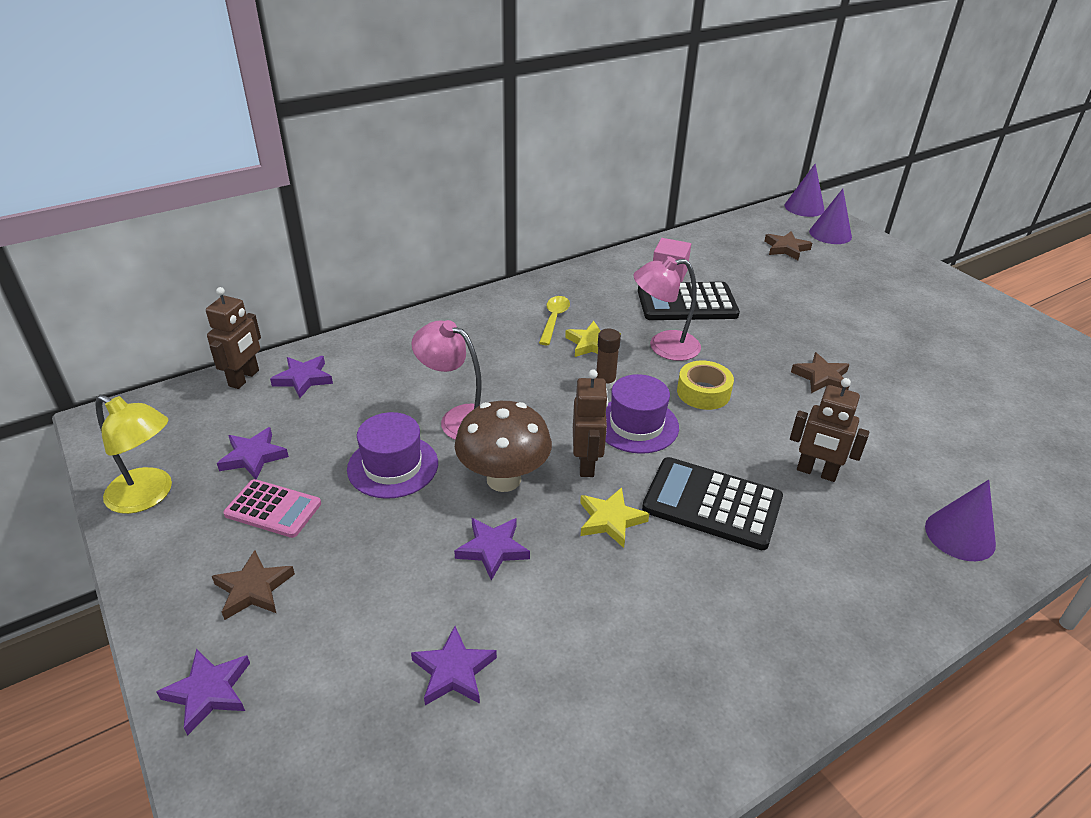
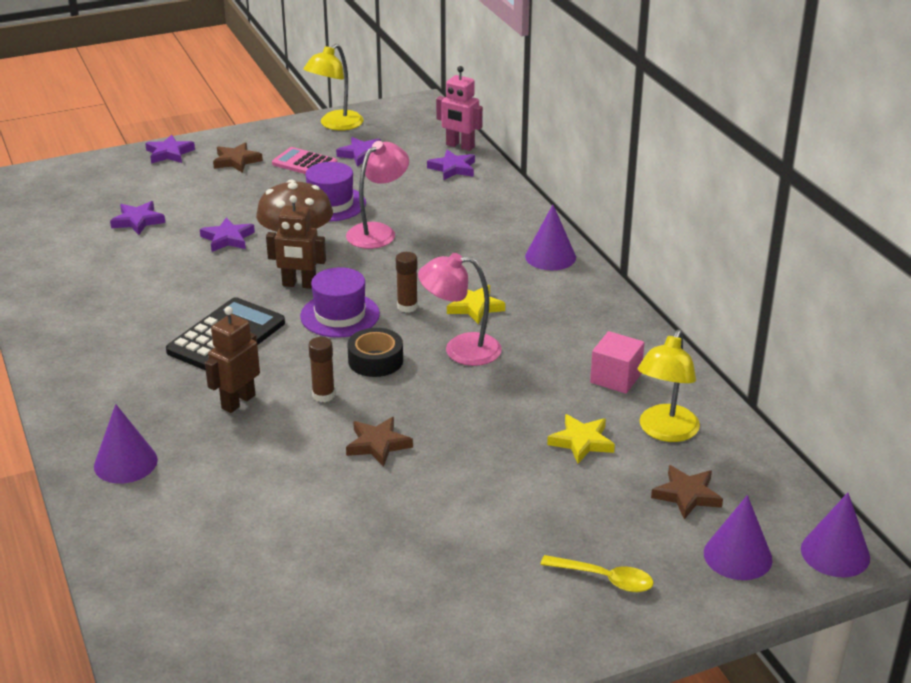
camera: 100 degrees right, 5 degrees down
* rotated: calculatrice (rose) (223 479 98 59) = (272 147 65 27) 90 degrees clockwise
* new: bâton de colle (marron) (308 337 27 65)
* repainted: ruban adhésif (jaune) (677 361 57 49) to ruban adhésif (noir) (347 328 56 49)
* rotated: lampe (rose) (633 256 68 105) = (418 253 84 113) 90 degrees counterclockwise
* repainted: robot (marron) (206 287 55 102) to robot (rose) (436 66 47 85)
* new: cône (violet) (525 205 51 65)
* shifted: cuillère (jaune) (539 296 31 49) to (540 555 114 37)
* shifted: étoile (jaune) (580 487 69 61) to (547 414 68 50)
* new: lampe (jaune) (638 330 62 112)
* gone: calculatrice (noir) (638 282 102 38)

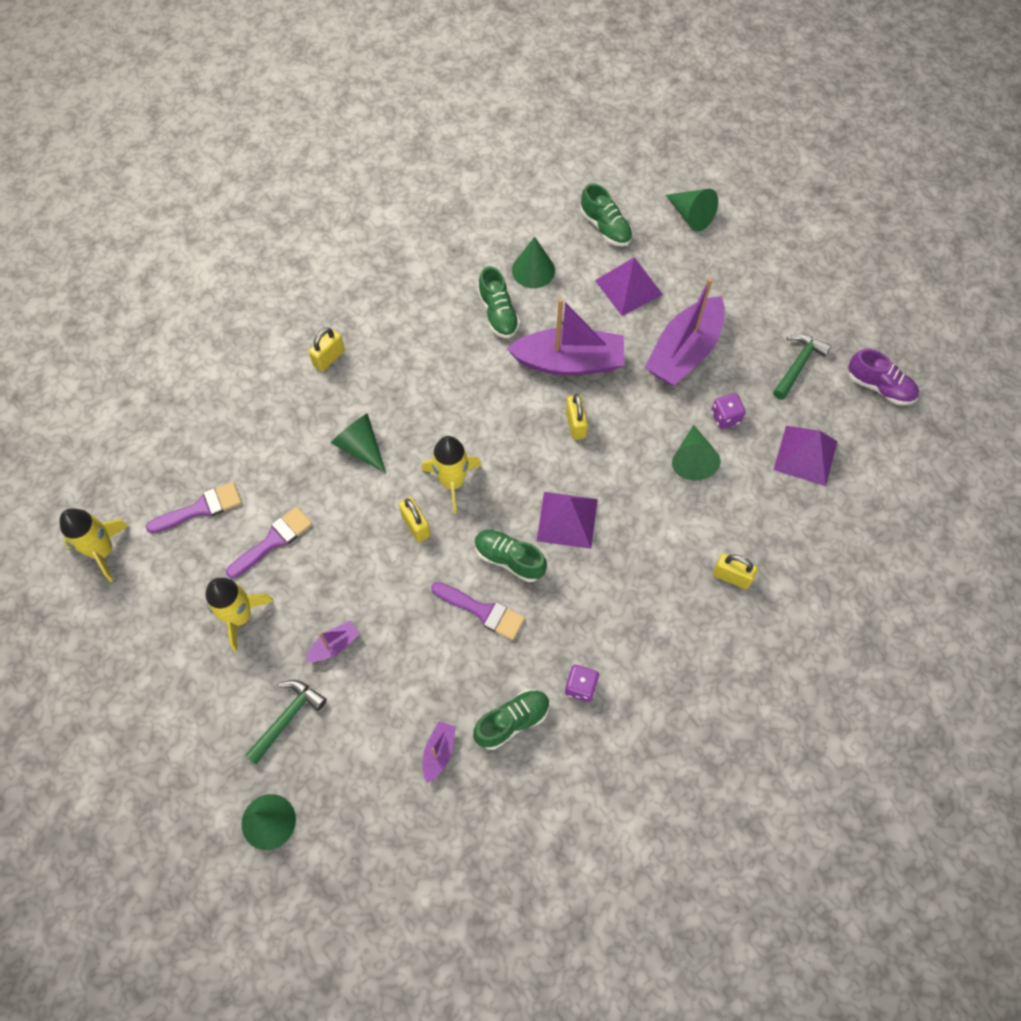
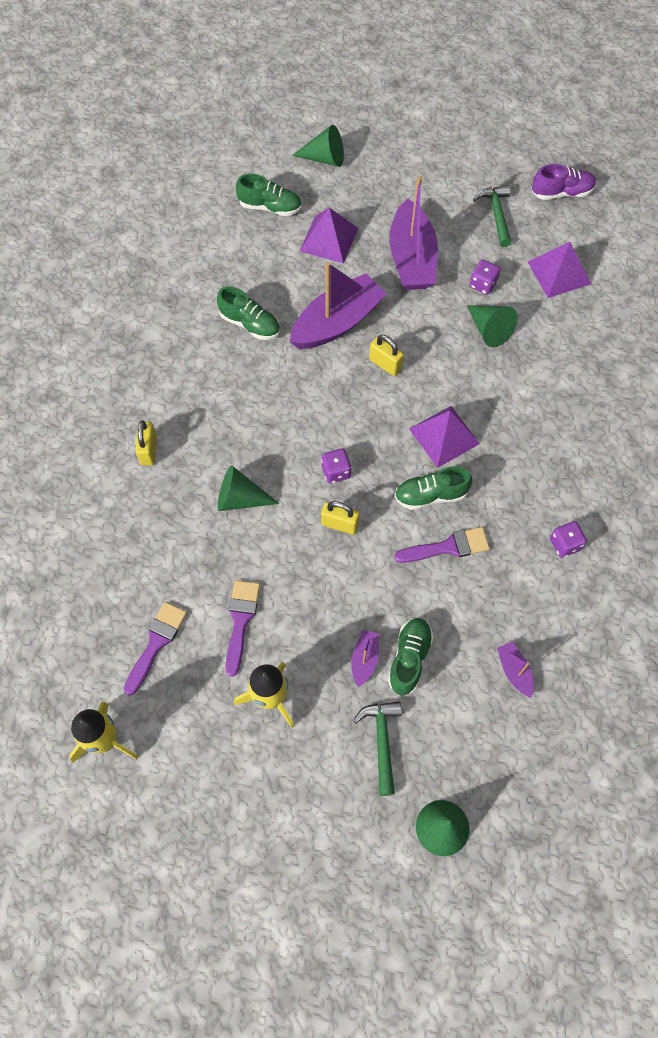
camera: 40 degrees left, 0 degrees up
* swapped: fusée (jaune) (421 436 60 78) to dé (violet) (321 448 31 36)
* shifted: chaussure (vert) (473 689 77 61) to (388 618 46 77)
* gone: cône (vert) (512 237 43 51)
* gone: cadenas (jaune) (713 553 45 36)

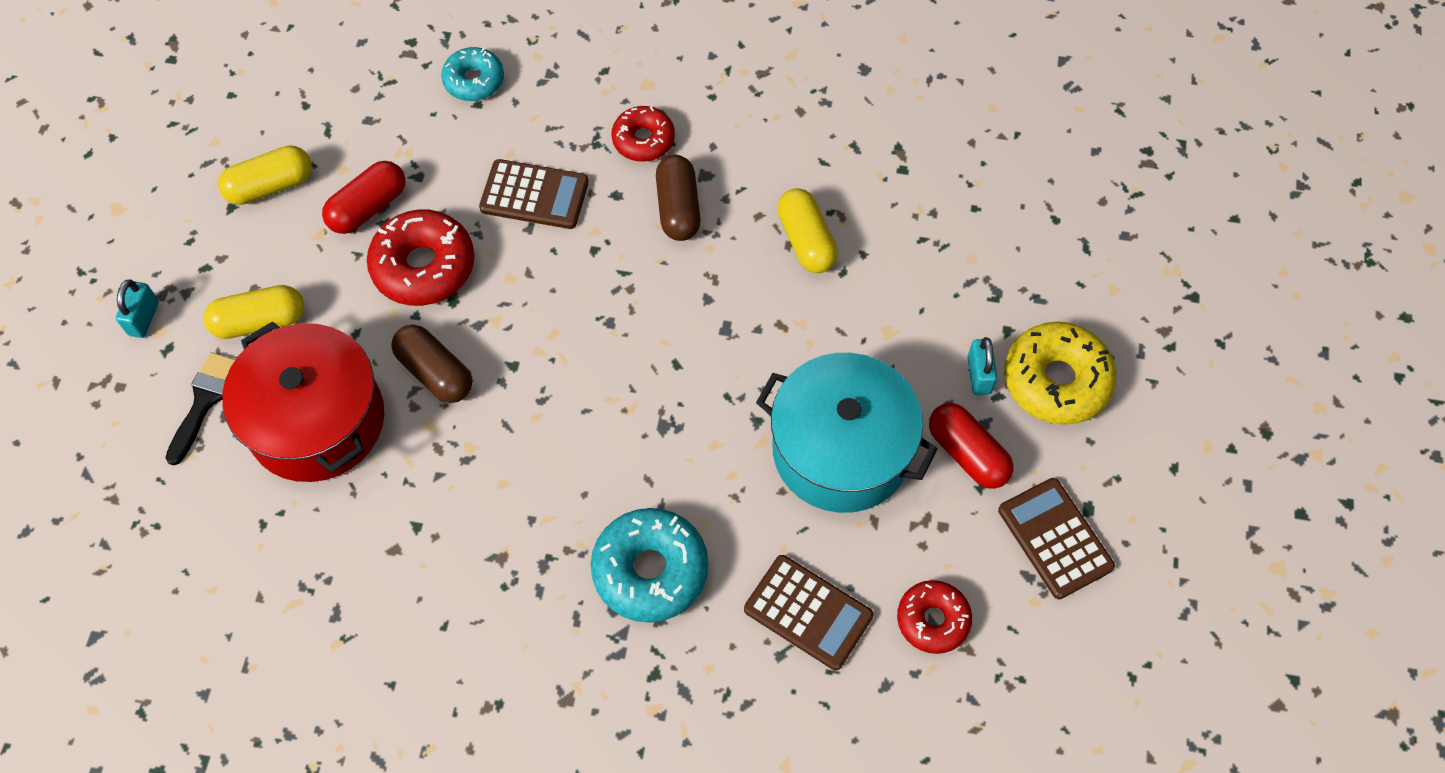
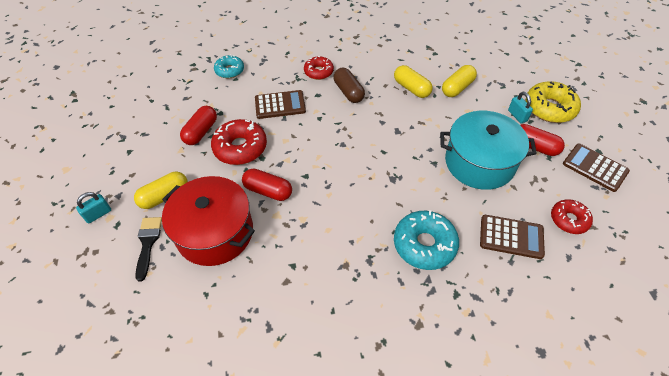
camera: 20 degrees left, 10 degrees down
* rotated: cadenas (turquoise) (116 279 43 59) = (76 192 35 32) 60 degrees clockwise
* repainted: gélule (marron) (391 324 81 79) to gélule (rouge) (242 168 50 33)
* shifted: gélule (jaune) (218 145 94 60) to (442 65 35 32)

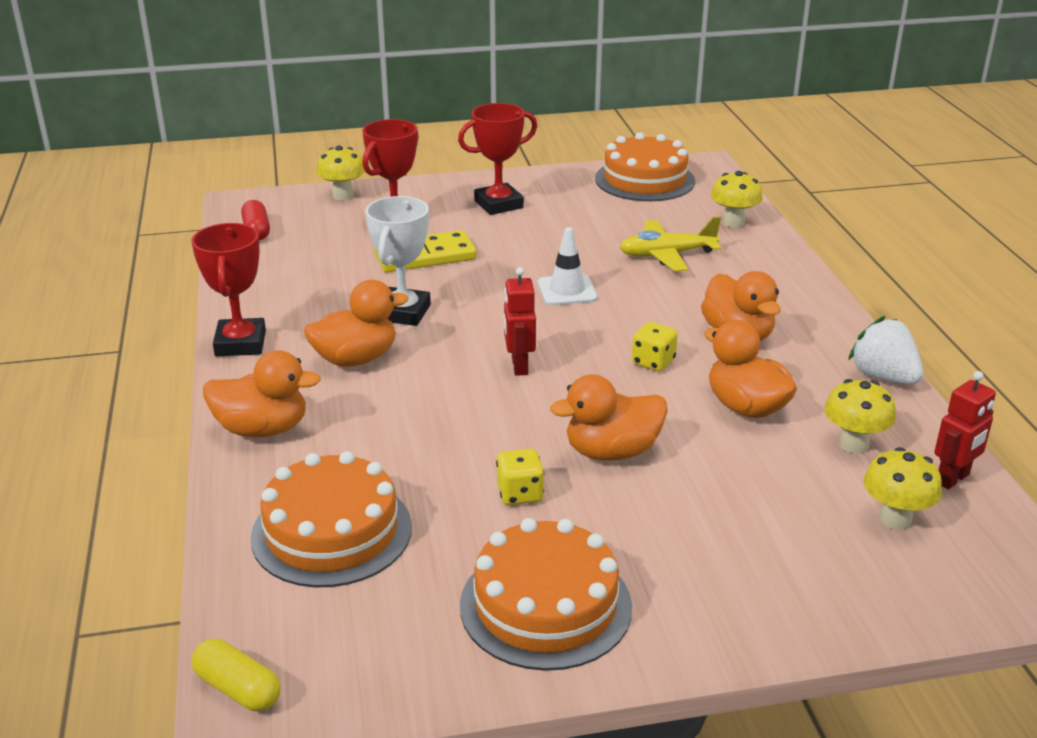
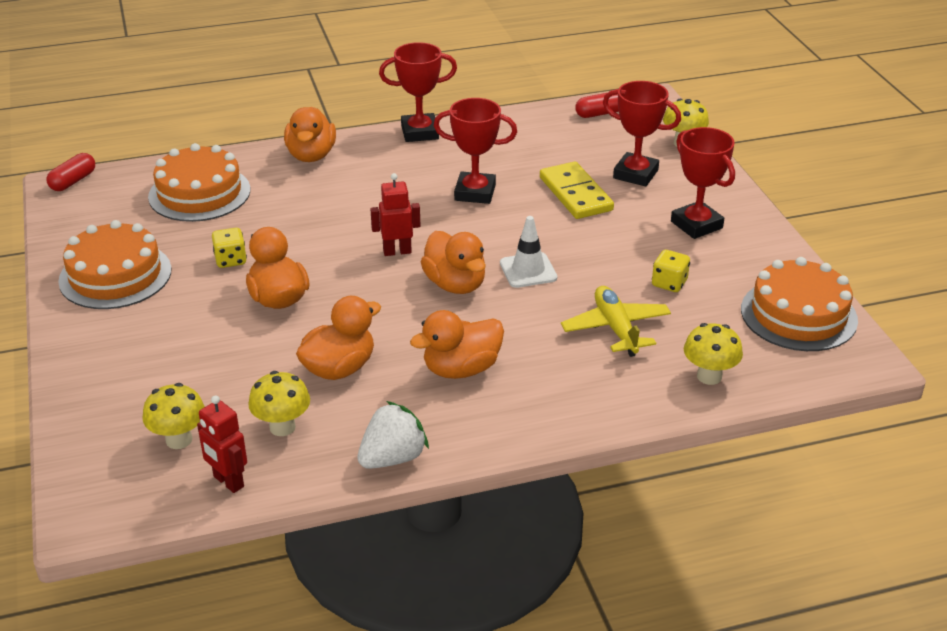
camera: 85 degrees right, 5 degrees up
* repainted: gélule (jaune) (192 639 88 72) to gélule (rouge) (47 153 48 38)
* shifted: canard (orange) (304 280 105 87) to (421 231 65 63)
* repainted: trophée (blanc) (366 196 65 130) to trophée (rouge) (434 98 83 106)
* shifted: dé (jaune) (632 322 46 49) to (652 250 38 42)

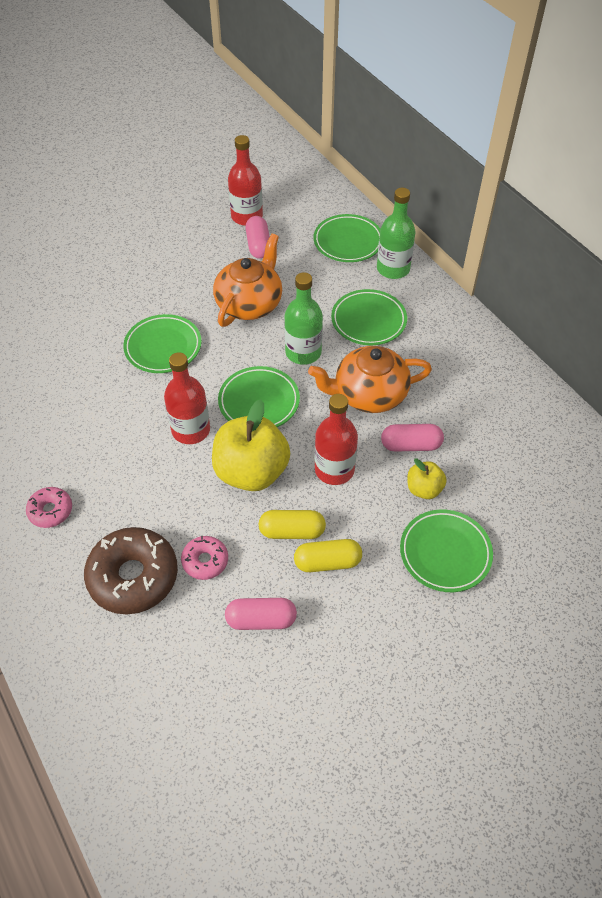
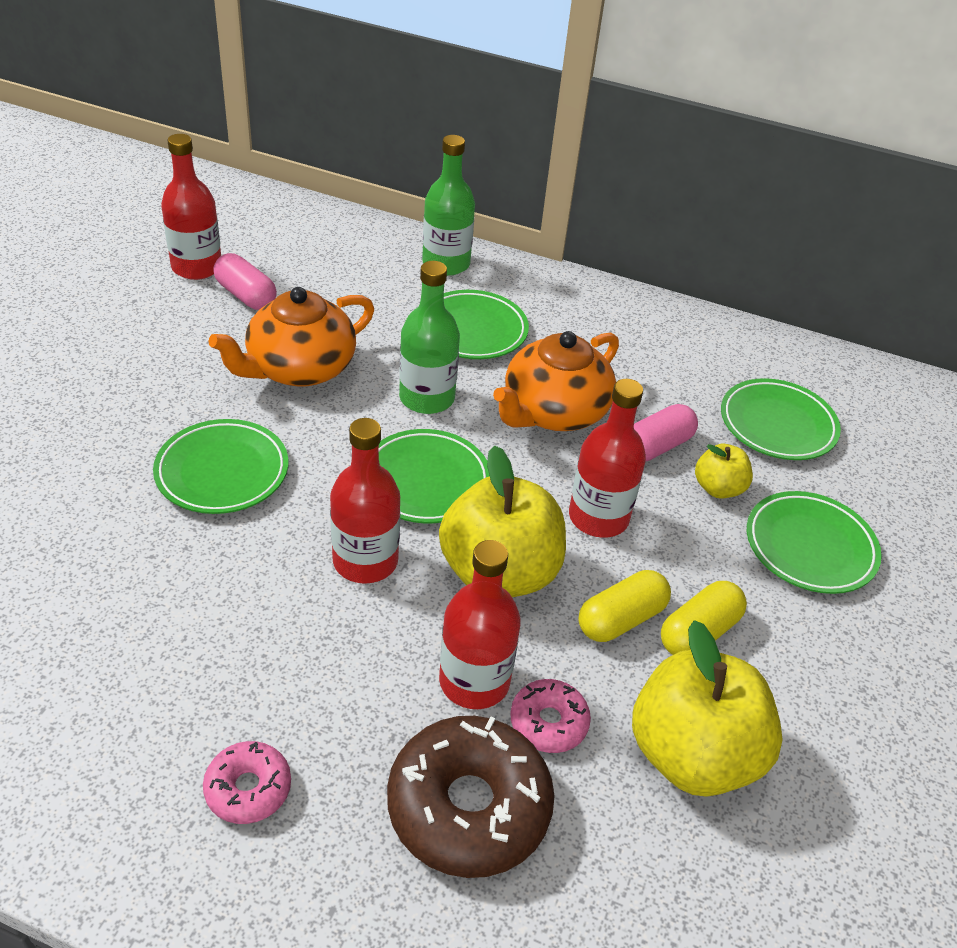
camera: 40 degrees left, 10 degrees down
* rotated: théière (orange) (213 234 69 93) = (209 287 165 100) 120 degrees counterclockwise
* new: bouteille (rouge) (439 540 82 169)
* swapped: gélule (rose) (225 598 72 32) to pomme (jaune) (632 620 151 177)
* shifted: assiette (vert) (314 214 66 48) to (721 378 120 82)

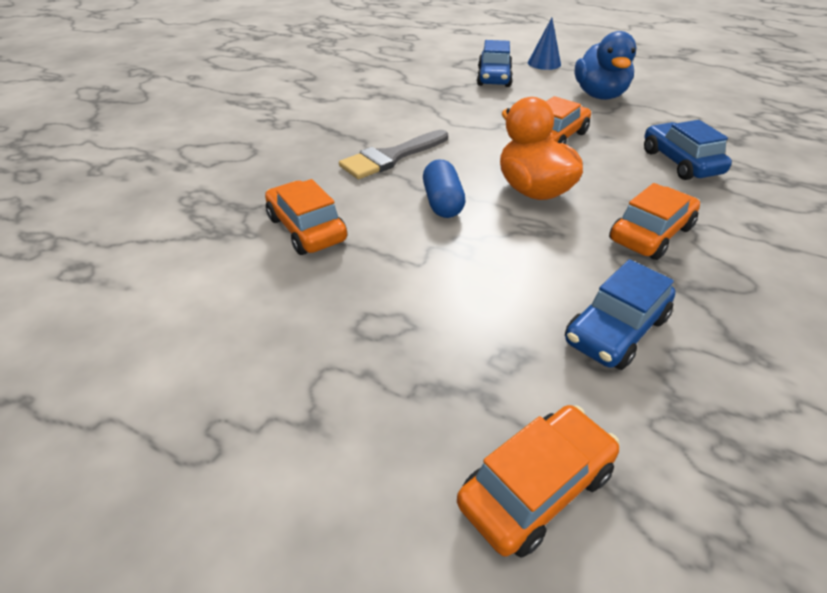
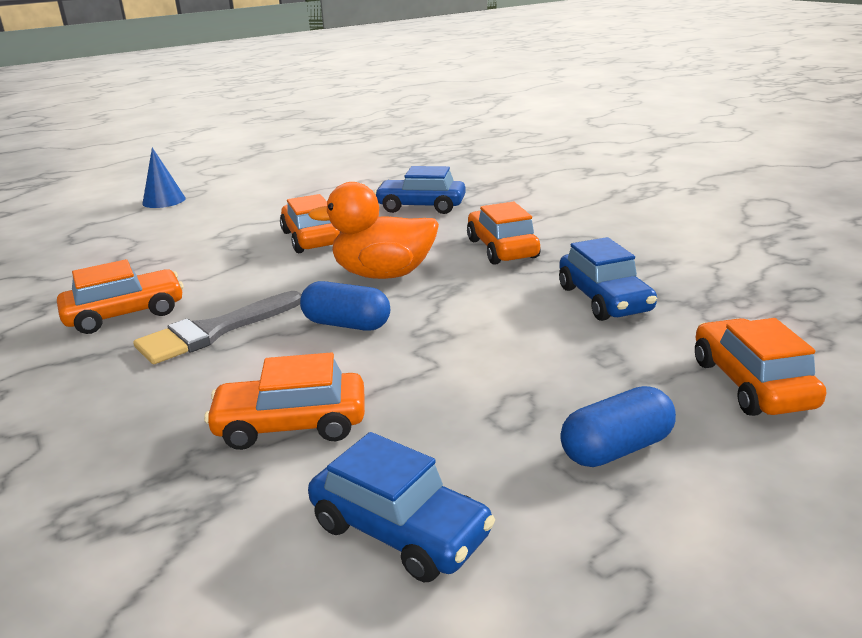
camera: 60 degrees left, 15 degrees down
* new: voiture (orange) (57 259 127 75)
* rotated: pinceau (gris) (339 130 109 49) = (133 291 169 73) 60 degrees clockwise
* shifted: voiture (bleu) (477 40 36 47) to (308 432 187 150)
* new: gélule (bleu) (560 386 116 81)
* gone: canard (bleu) (574 31 62 69)

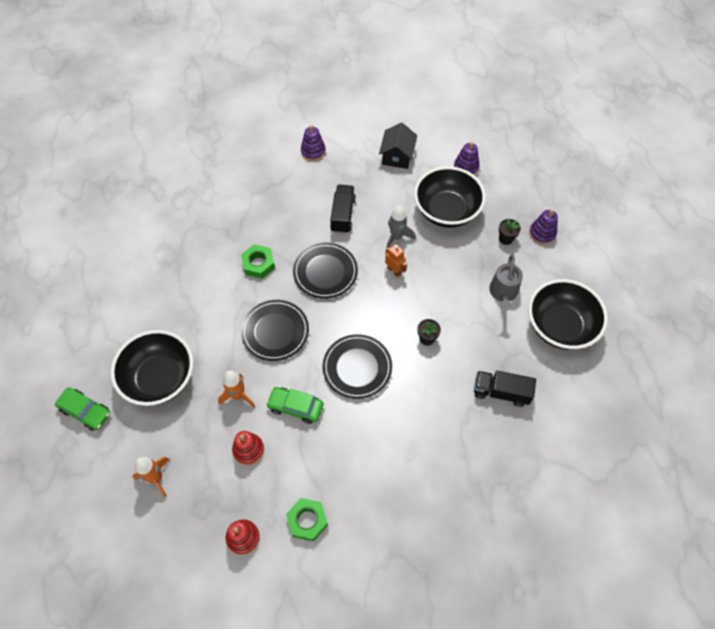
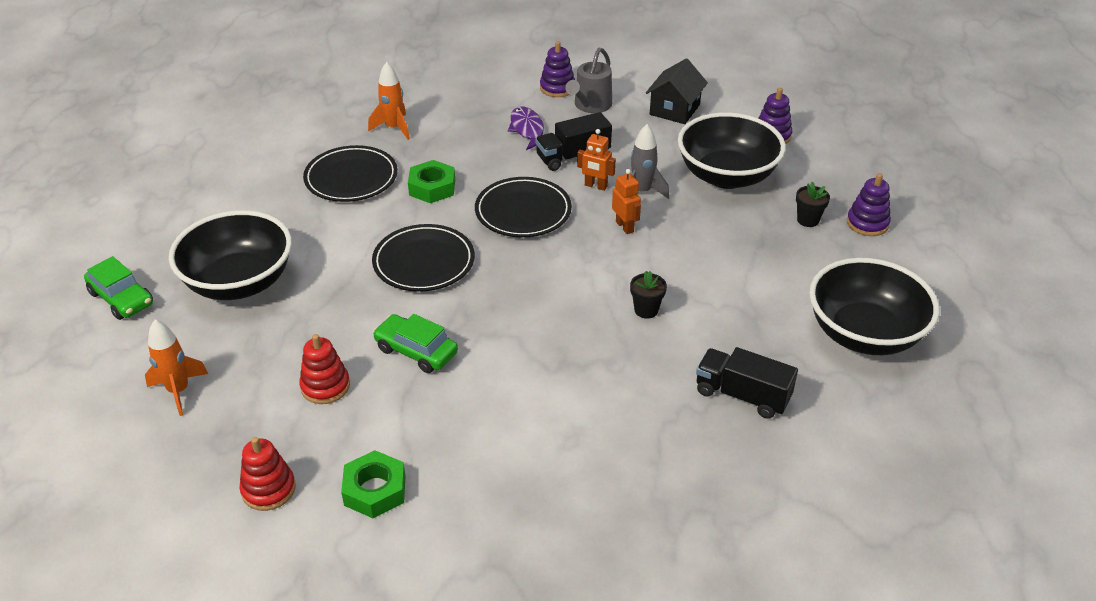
camera: 15 degrees right, 20 degrees down
* shifted: assiette (noir) (323 334 69 65) to (303 145 95 57)
* shifted: fusée (orange) (218 371 37 36) to (368 62 42 78)
* new: poisson (violet) (508 107 36 43)
* rotated: camion (noir) (330 185 26 48) = (535 112 77 59) 135 degrees counterclockwise
* shifted: arrosoir (gris) (489 254 34 57) to (565 47 47 66)
* new: robot (orange) (577 129 39 62)

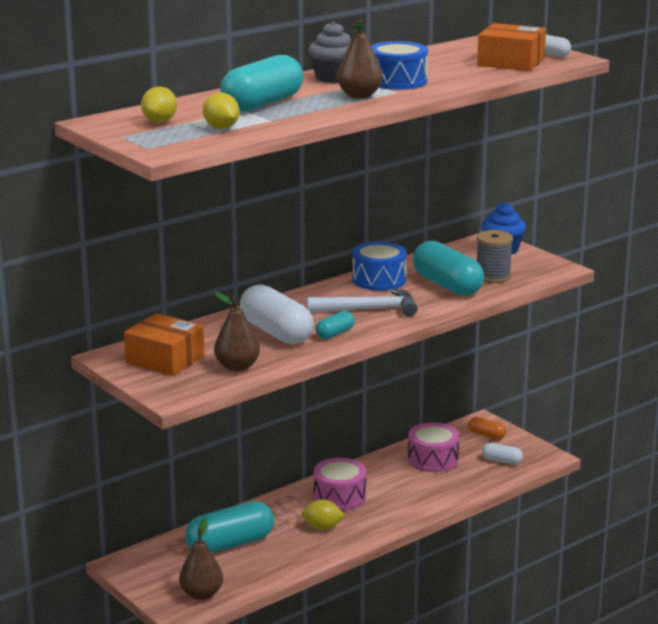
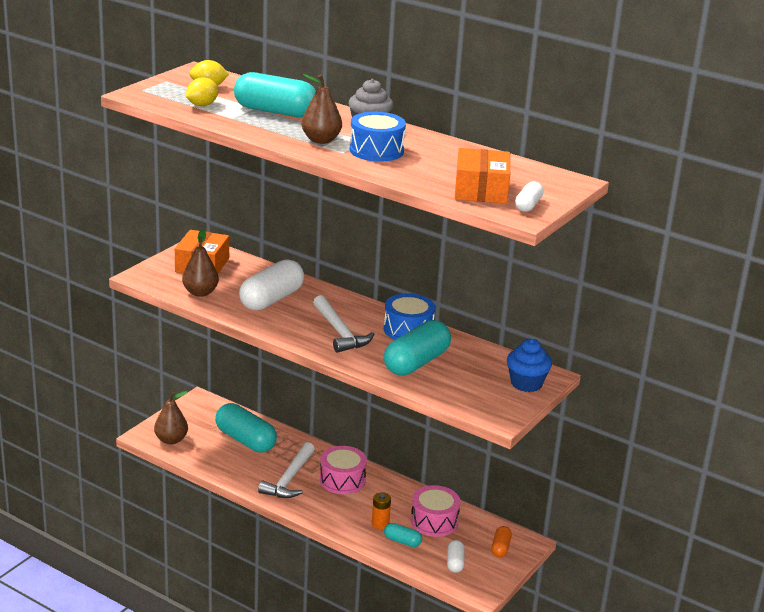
camera: 70 degrees right, 5 degrees up
* swapped: citron (jaune) (302 499 43 31) to marteau (blanc) (258 442 57 56)
* new: pile (orange) (372 492 19 37)
* shifted: gélule (turquoise) (316 311 39 28) to (384 523 38 24)
* gone: bobine (gris) (477 230 36 53)

